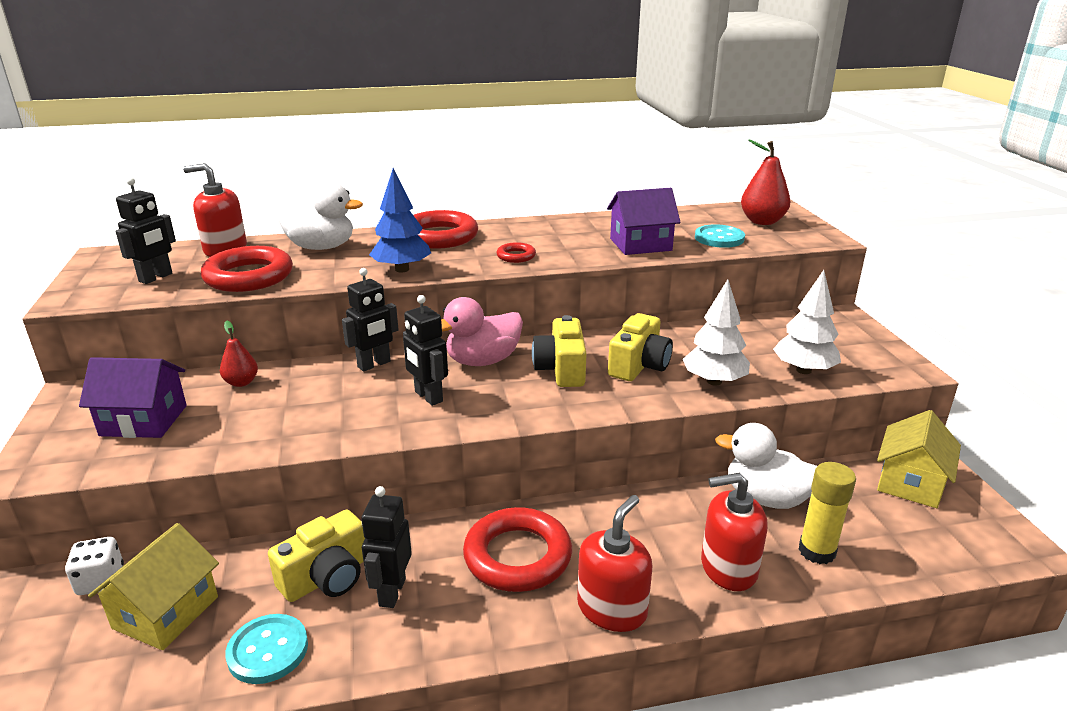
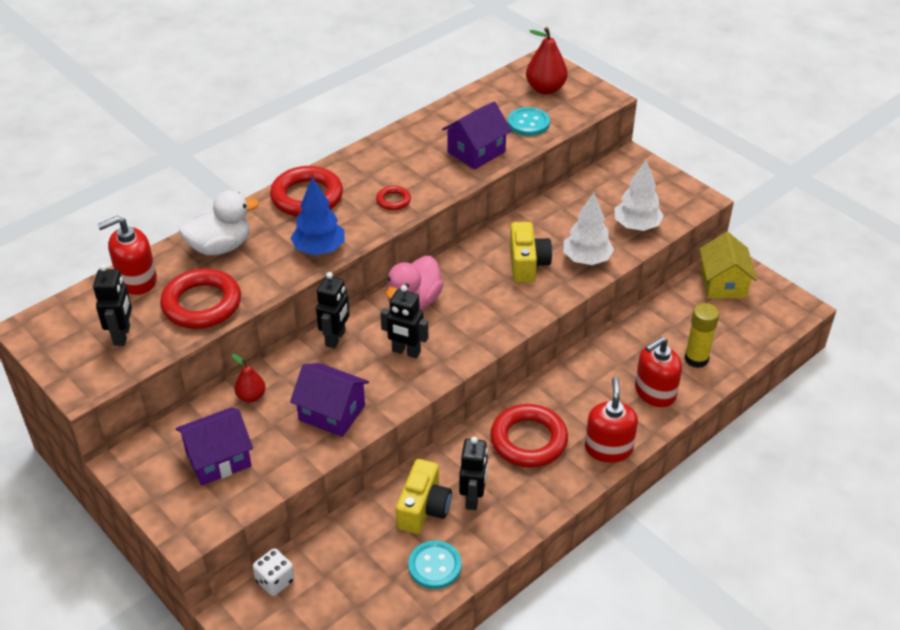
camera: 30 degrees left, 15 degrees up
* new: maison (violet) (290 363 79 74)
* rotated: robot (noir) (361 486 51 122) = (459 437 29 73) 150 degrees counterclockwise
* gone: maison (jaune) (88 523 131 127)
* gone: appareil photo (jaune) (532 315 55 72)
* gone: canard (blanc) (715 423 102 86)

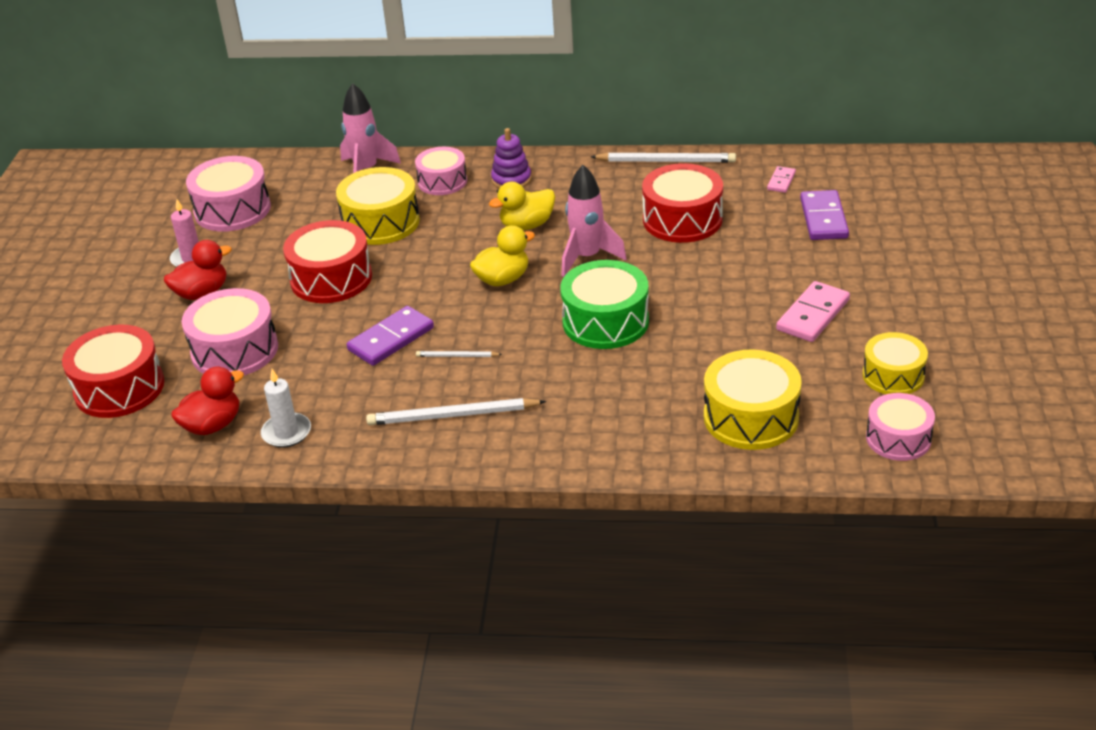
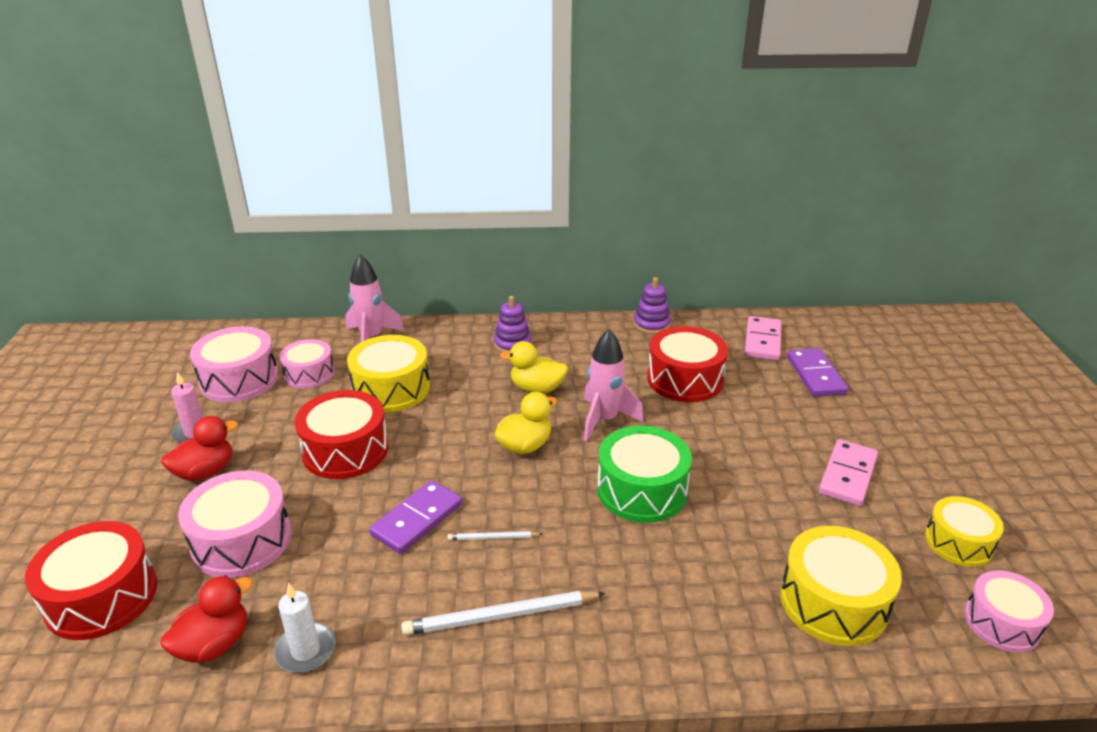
camera: 10 degrees left, 5 degrees down
* shifted: tambour (rose) (415 147 52 48) to (279 339 56 50)
* rotated: canard (jaune) (489 182 66 48) = (500 341 68 52) 45 degrees clockwise
* swapped: crayon (blanc) (591 152 145 11) to jouet à empiler (violet) (634 277 37 57)
* scaled: domino (rose) (767 166 29 27) = (745 316 37 44) x1.84

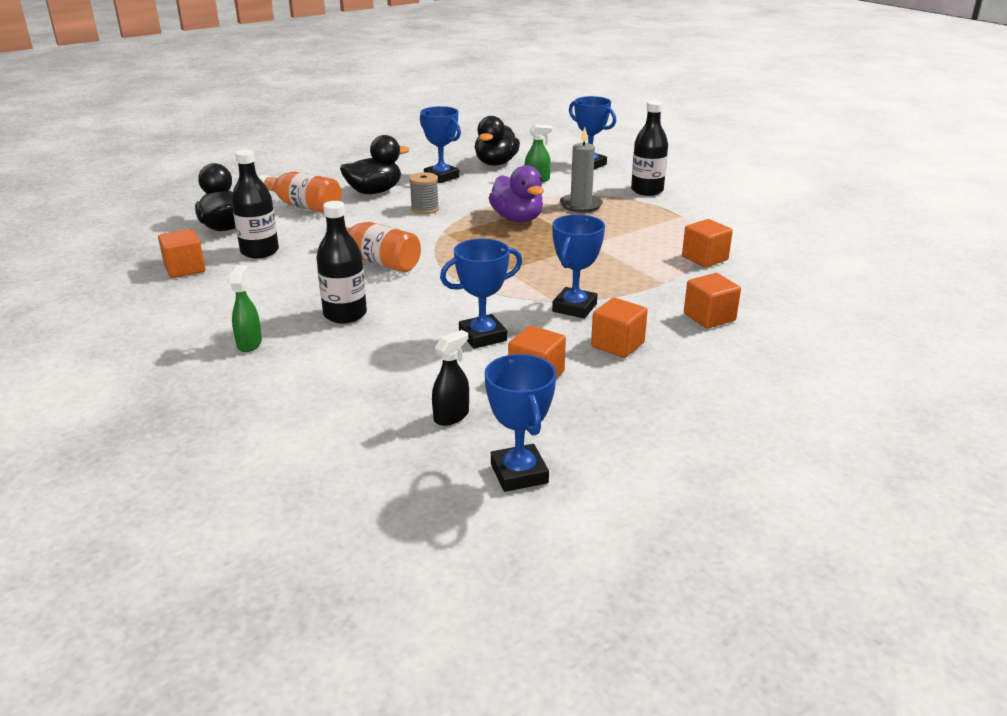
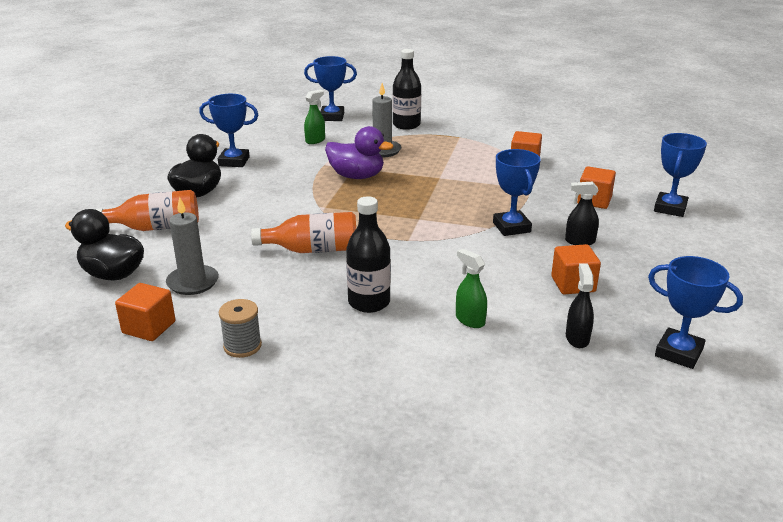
camera: 40 degrees left, 0 degrees up
* swapped: bouteille (noir) (232 149 47 109) to bougie (gris) (166 197 53 98)
* shifted: bobine (gris) (409 172 30 42) to (219 299 43 59)
* shifted: vaporisateur (vert) (230 265 32 87) to (456 249 31 79)
* swapped: cube (orange) (591 298 57 60) to vaporisateur (noir) (565 182 34 63)
* shifted: trophée (bleu) (440 238 82 111) to (654 133 53 84)
* gone: canard (noir) (475 116 45 50)

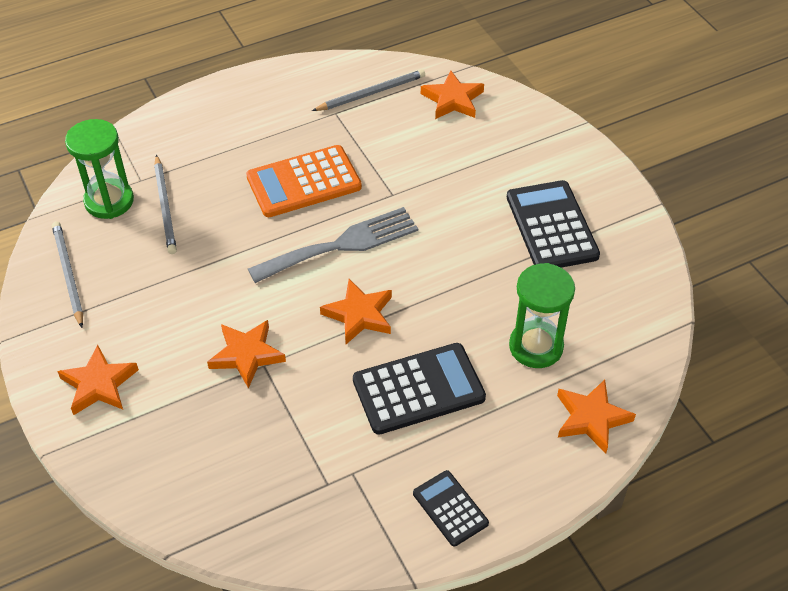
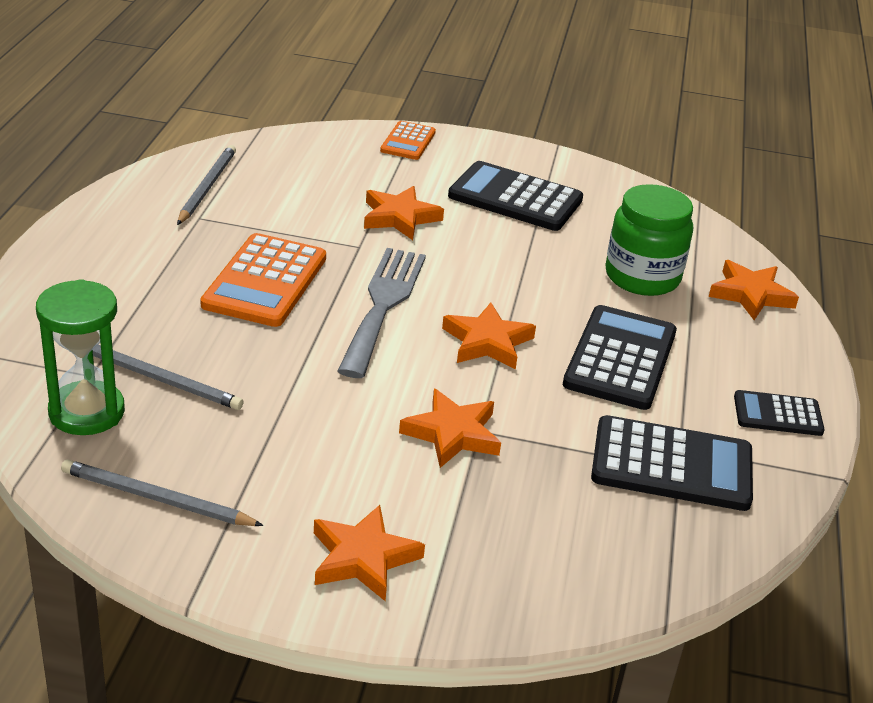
camera: 55 degrees left, 15 degrees down
* shifted: étoile (orange) (421 70 63 49) to (364 186 80 54)
* new: calculatrice (orange) (380 121 56 39)
* new: calculatrice (noir) (591 415 162 96)
* swapped: sablier (vert) (509 263 66 105) to bocal (vert) (605 184 88 112)

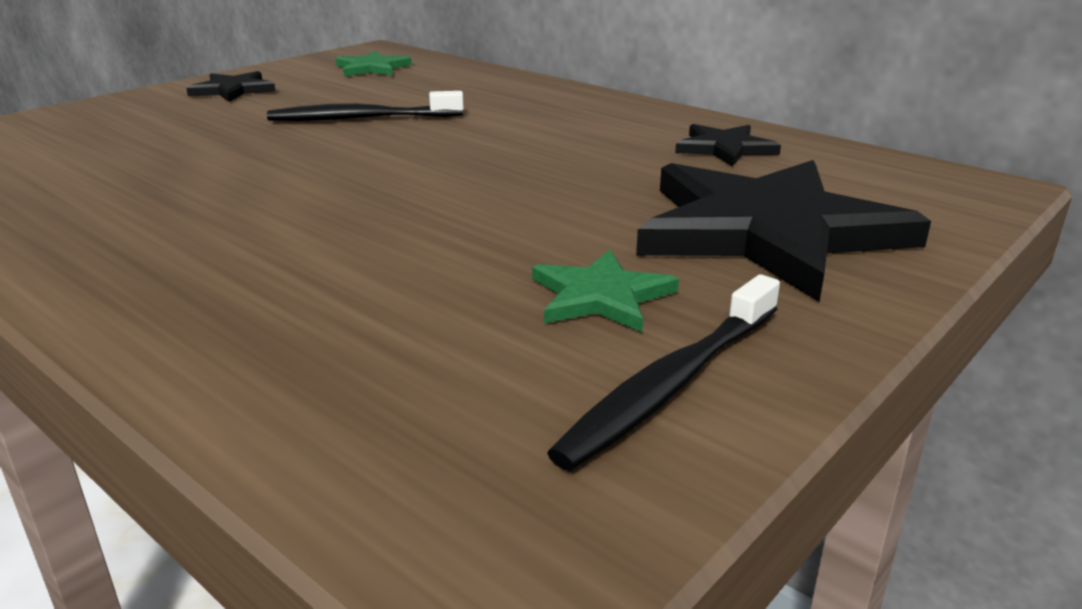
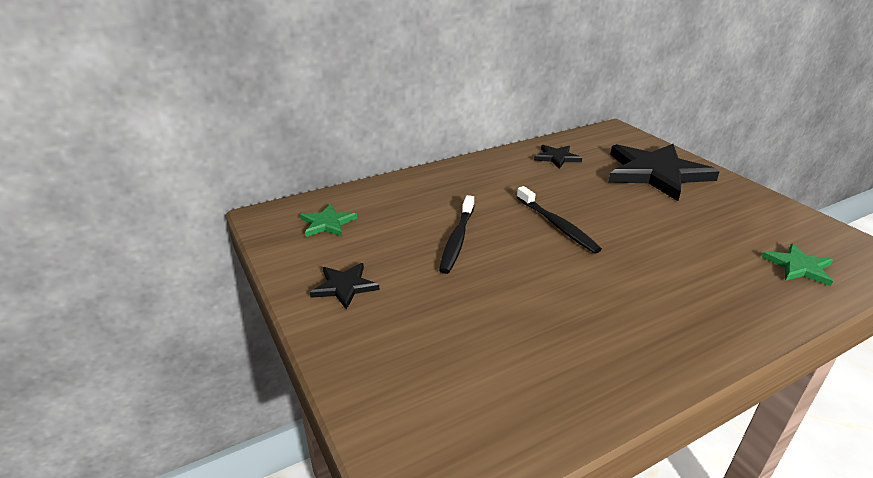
camera: 70 degrees left, 5 degrees up
* shifted: brosse à dents (noir) (547 274 233 197) to (517 186 85 67)
* shifted: étoile (vert) (532 250 147 82) to (762 243 71 43)

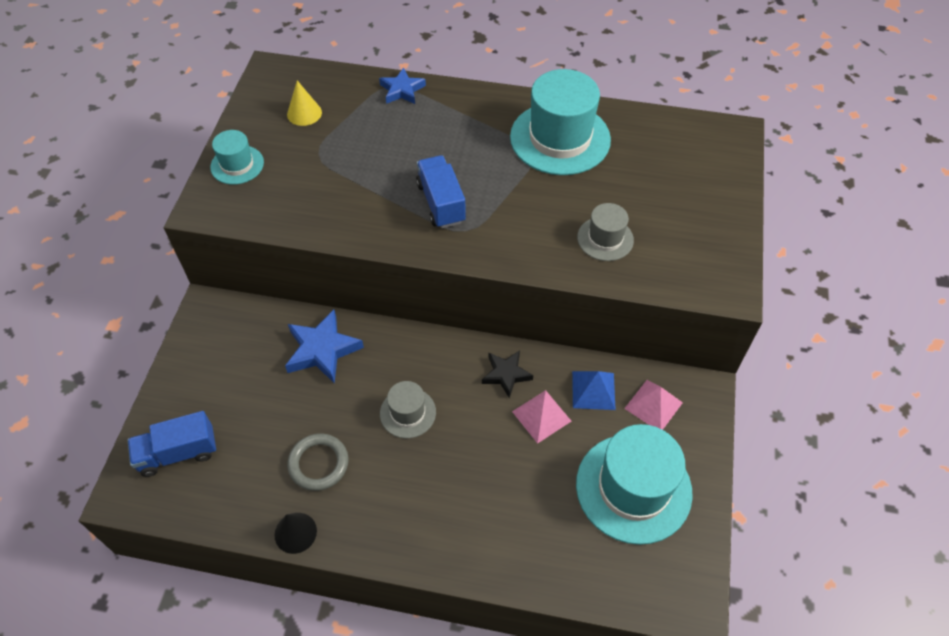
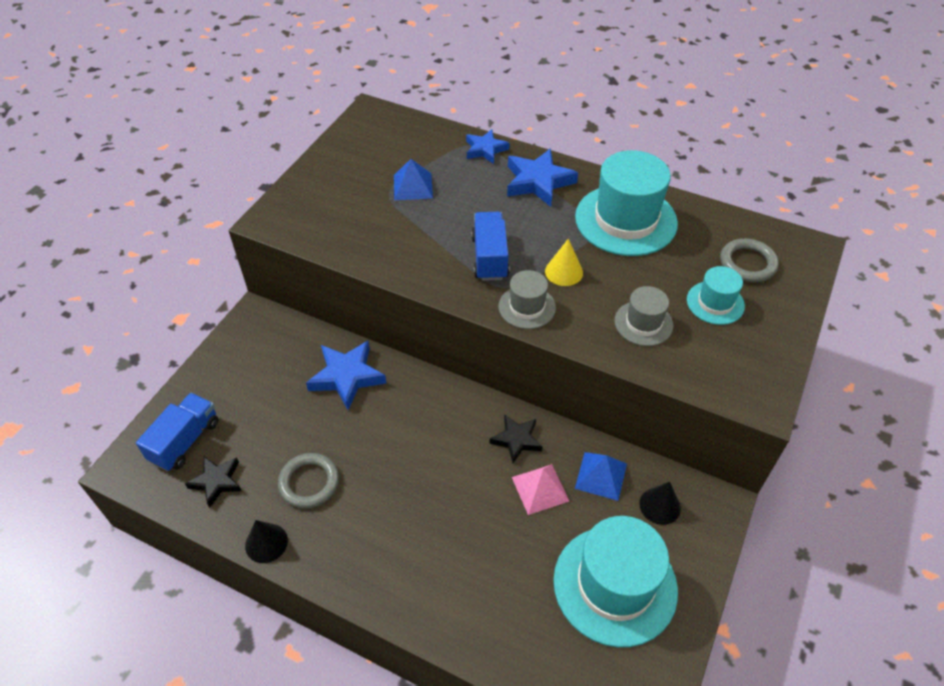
camera: 15 degrees right, 5 degrees down
* rotated: camion (bleu) (128 411 88 66) = (136 393 83 78) 120 degrees clockwise
* new: étoile (noir) (185 456 56 52)
* new: pyramide (bleu) (394 159 39 41)
* shifted: chapeau (gris) (380 381 56 57) to (499 270 57 59)
* new: étoile (bleu) (507 148 71 59)
* shifted: cône (jaune) (287 81 35 45) to (545 238 38 48)
* swapped: pyramide (rose) (624 380 59 50) to cône (noir) (639 482 42 43)
* shifted: chapeau (turquoise) (210 130 54 55) to (687 266 58 59)
* new: anneau (gris) (720 238 59 44)

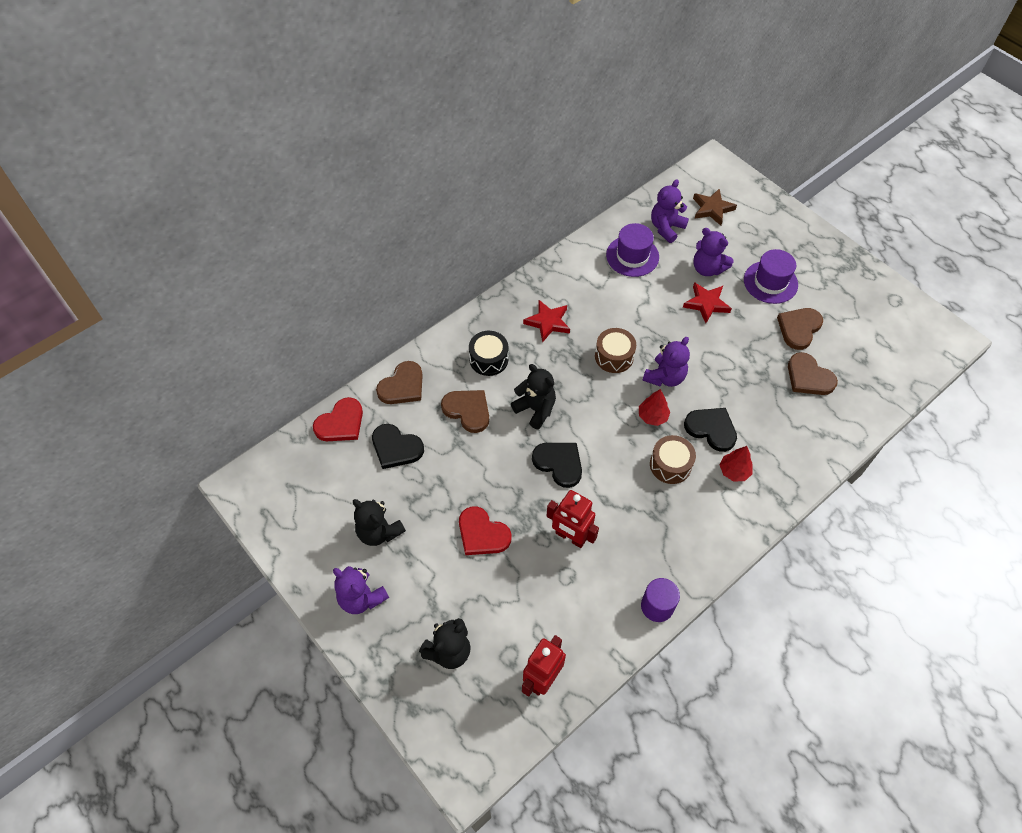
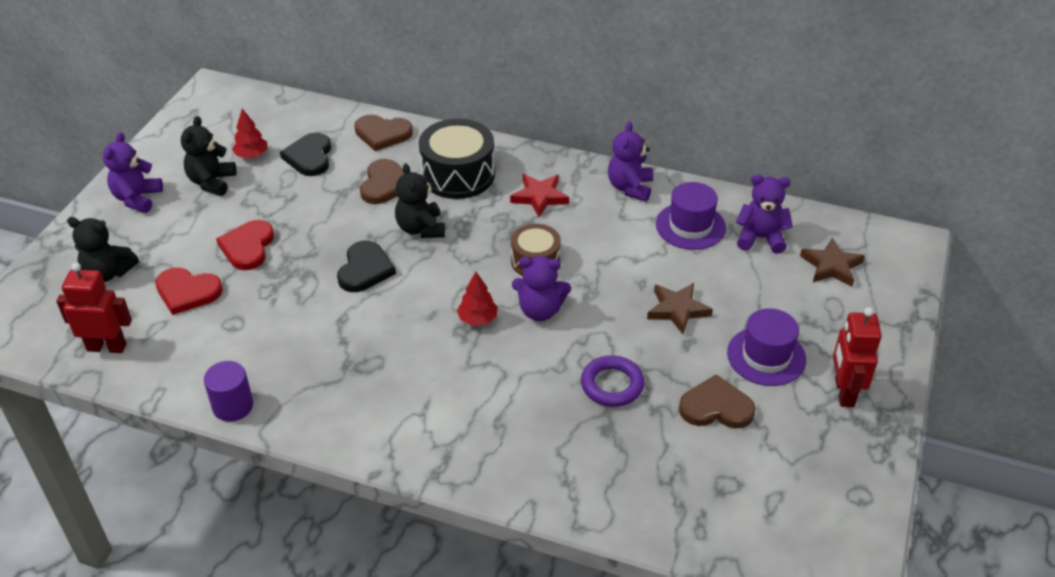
camera: 60 degrees right, 15 degrees down
* shifted: cœur (rouge) (313 397 50 44) to (155 268 68 47)
* shifted: arbre (rouge) (720 446 33 36) to (232 109 36 49)
* rotated: ours en peluche (noir) (511 364 45 65) = (395 163 50 75) 150 degrees clockwise
* scaled: tambour (noir) (469 331 39 45) = (419 119 76 80) x1.61
* new: anneau (violet) (581 355 63 52)
* shifted: ours en peluche (violet) (693 228 40 48) to (608 121 45 80)
* repainted: étoile (rouge) (683 282 49 41) to étoile (marron) (647 283 66 51)
* shifted: robot (rouge) (547 490 52 58) to (833 307 49 100)
* gone: tambour (marron) (650 435 46 49)
* gone: cœur (noir) (684 408 53 44)
* gone: cœur (marron) (788 352 50 43)

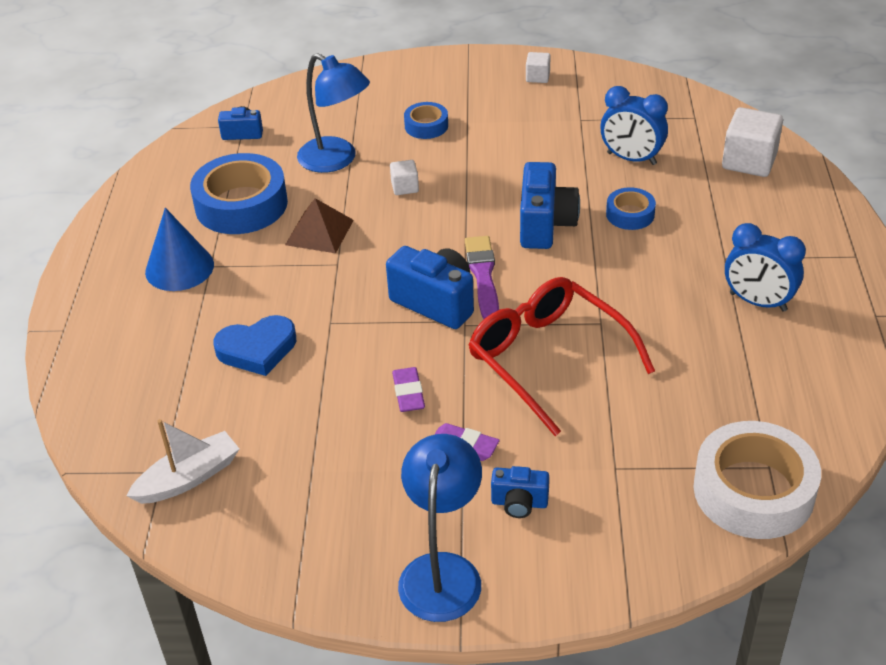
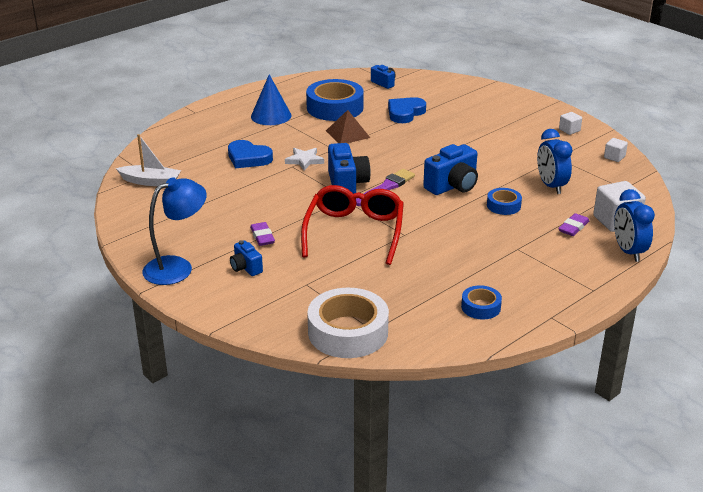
camera: 45 degrees right, 10 degrees down
* new: étoile (blanc) (285 148 39 23)
* swapped: lampe (bleu) (297 53 73 120) to cœur (bleu) (388 97 38 26)
* shifted: ruban adhésif (bleu) (404 102 44 37) to (461 285 41 34)
* shifted: gomme (violet) (392 367 33 45) to (558 213 31 23)
* shifted: cube (blanc) (390 160 29 35) to (604 138 24 24)
* shifted: réveil (bleu) (725 223 81 89) to (614 189 41 73)

